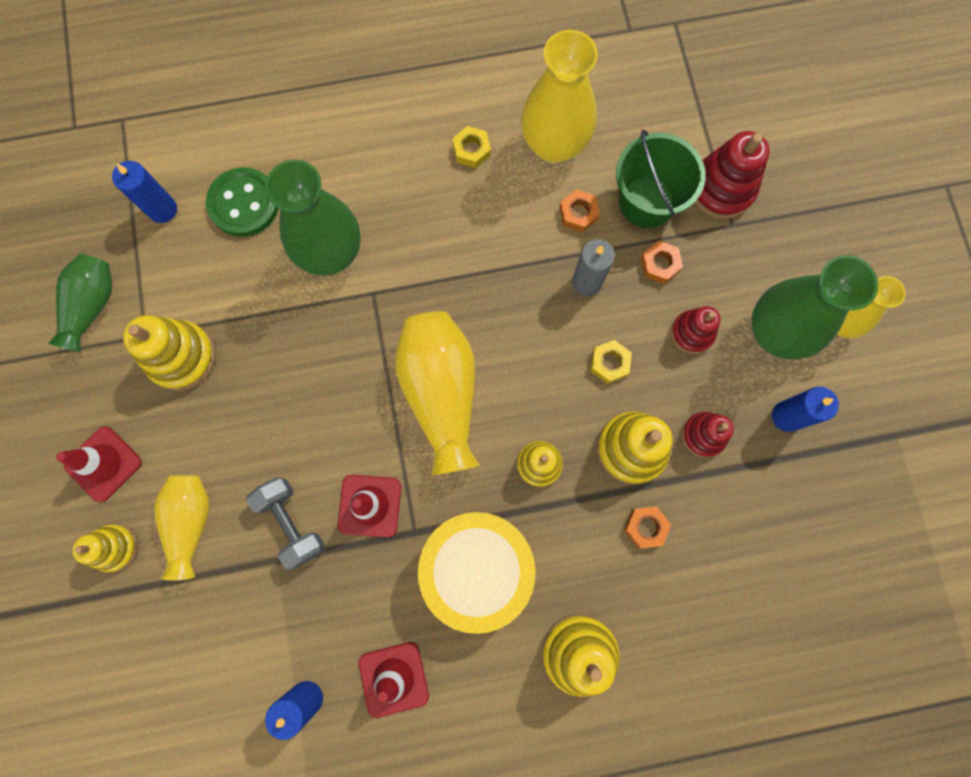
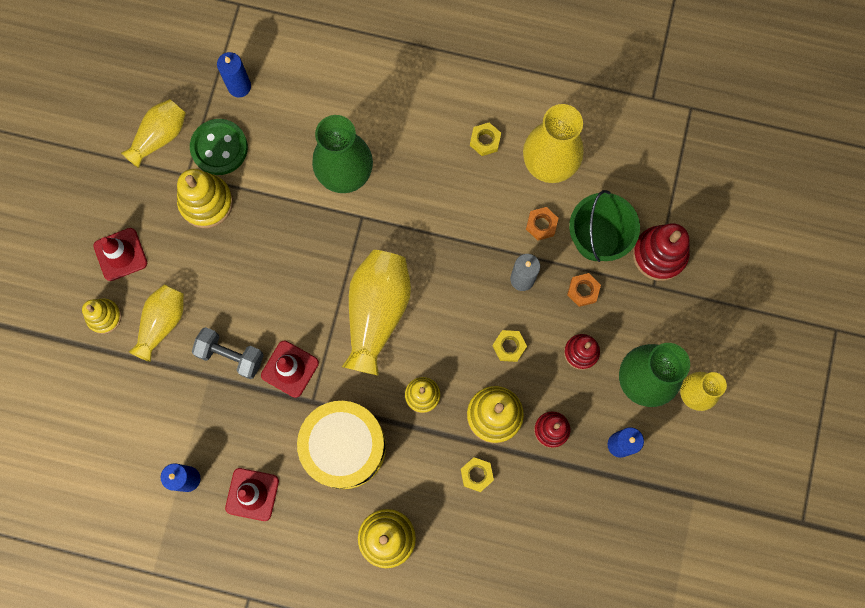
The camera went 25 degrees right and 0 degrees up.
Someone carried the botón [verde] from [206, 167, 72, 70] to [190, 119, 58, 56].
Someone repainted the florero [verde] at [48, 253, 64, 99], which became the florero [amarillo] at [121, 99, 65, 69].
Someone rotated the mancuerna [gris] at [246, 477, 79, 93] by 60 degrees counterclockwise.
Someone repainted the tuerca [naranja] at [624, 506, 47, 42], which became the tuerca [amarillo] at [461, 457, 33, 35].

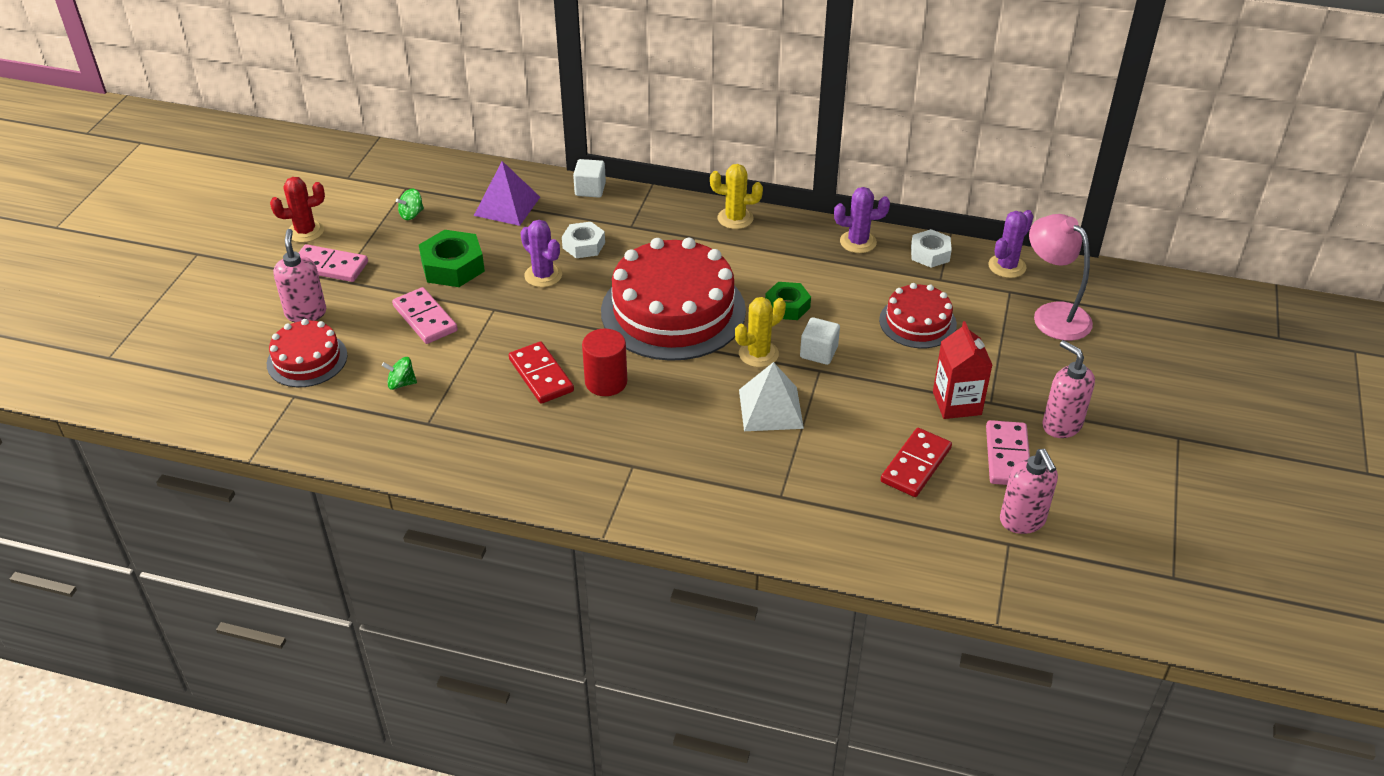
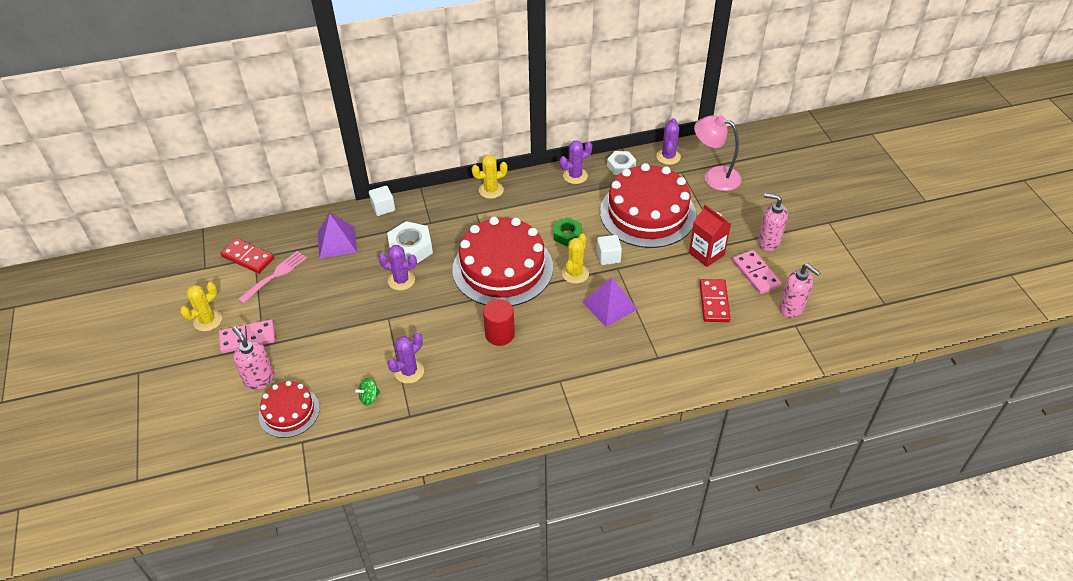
The camera went 30 degrees left and 5 degrees up.
Someone repainted the cactus [rojo] at [270, 177, 55, 66], which became the cactus [amarillo] at [180, 282, 42, 49].
Someone swapped the peonza [verde] at [396, 189, 28, 31] for the tenedor [rosa] at [238, 251, 69, 53].
Someone scaled the tuerca [blanco] at [562, 222, 43, 36] by 1.52.
Someone took away the tuerca [verde] at [419, 230, 66, 57].
Someone scaled the tarta [rojo] at [879, 283, 78, 65] by 1.90.
Someone took away the ficha de dominó [rosa] at [392, 287, 66, 57].
Someone carried the ficha de dominó [rojo] from [509, 342, 65, 62] to [221, 238, 53, 35].
Someone repainted the pirámide [blanco] at [739, 362, 65, 69], which became the pirámide [morado] at [583, 277, 54, 50].
Someone put down the cactus [morado] at [387, 333, 37, 51].

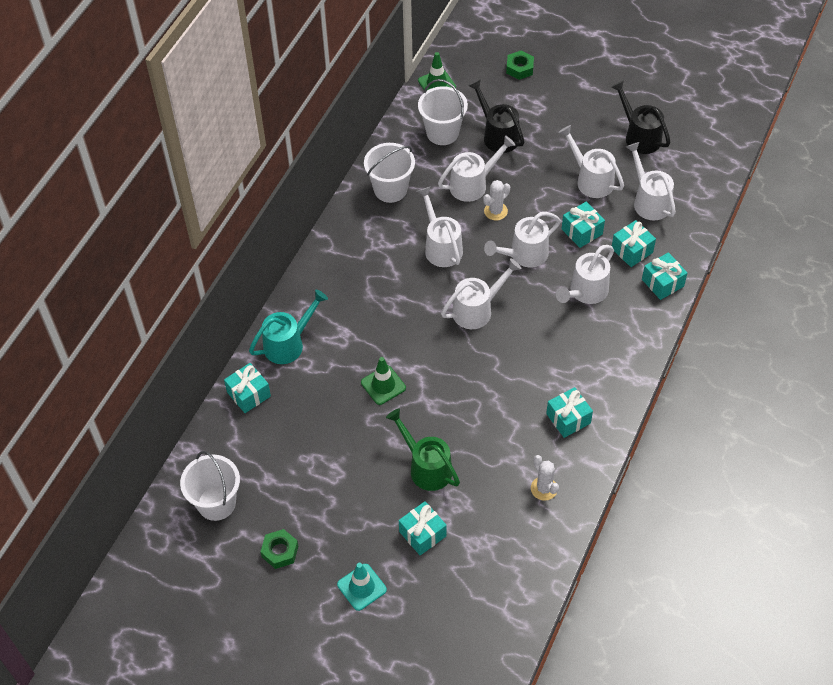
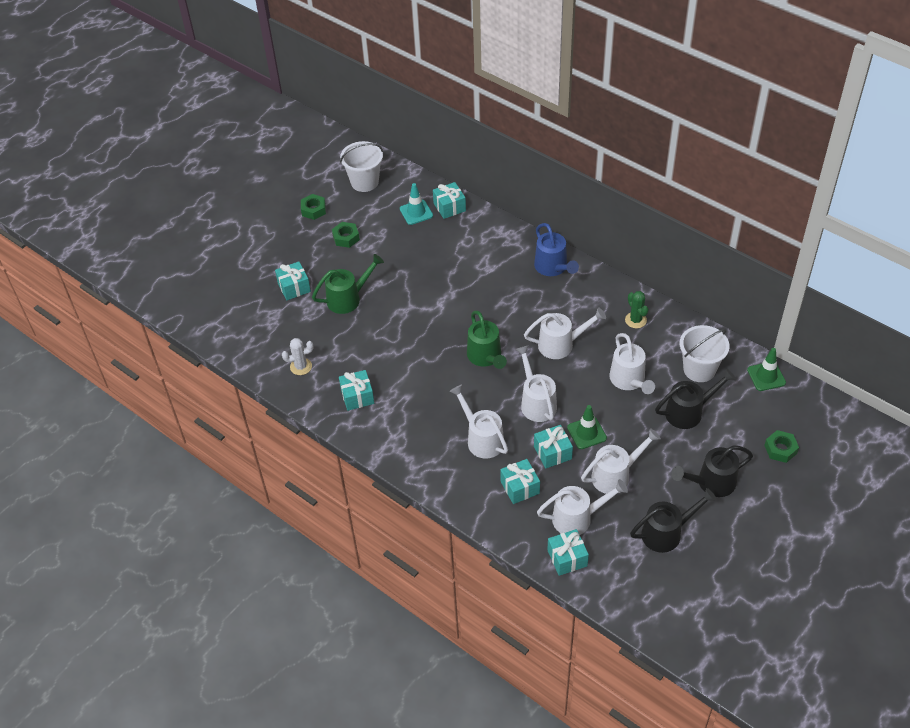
The camera went 105 degrees right and 5 degrees down.
Someone swapped the balde [blanco] at [364, 143, 51, 60] for the cactus [verde] at [625, 291, 23, 37].
Someone took away the cactus [blanco] at [483, 180, 27, 41].
Someone carried the regalo [turquesa] from [642, 252, 45, 48] to [547, 529, 42, 47].
Someone repainted the regadera [blanco] at [441, 258, 81, 71], which became the regadera [verde] at [467, 311, 40, 58].
Someone took away the regadera [turquesa] at [249, 290, 79, 74].
Someone carried the cono de tráfico [verde] from [361, 357, 45, 48] to [567, 405, 40, 44].
Someone carried the cono de tráfico [turquesa] from [337, 563, 50, 48] to [400, 183, 33, 42].
Someone put down the tuerca [verde] at [332, 222, 28, 26].
Someone put down the regadera [azul] at [534, 223, 45, 53].
Someone put down the regadera [negro] at [671, 445, 82, 52].

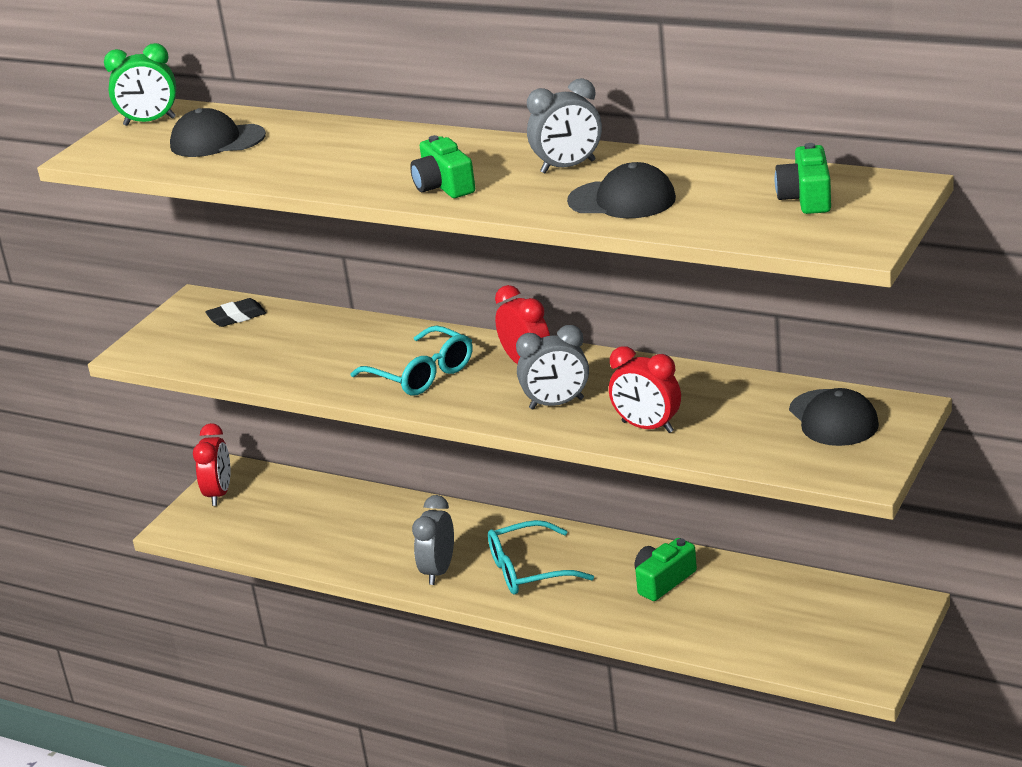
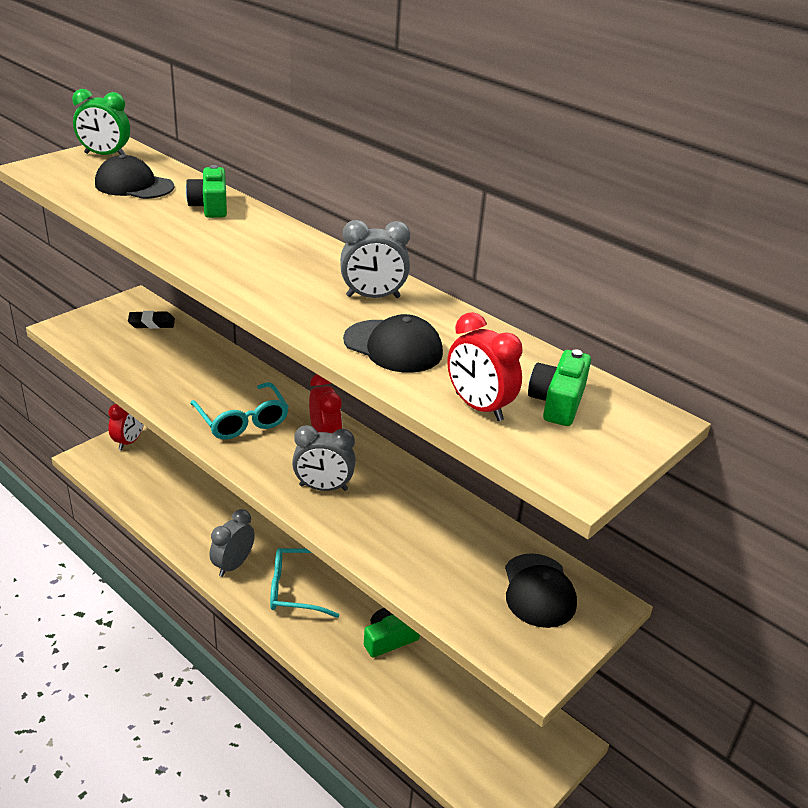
The camera went 10 degrees right and 5 degrees up.
Someone carried the cámara [verde] from [410, 135, 65, 63] to [186, 165, 41, 53].
Someone carried the despertador [rojo] from [609, 346, 72, 87] to [447, 312, 76, 109].

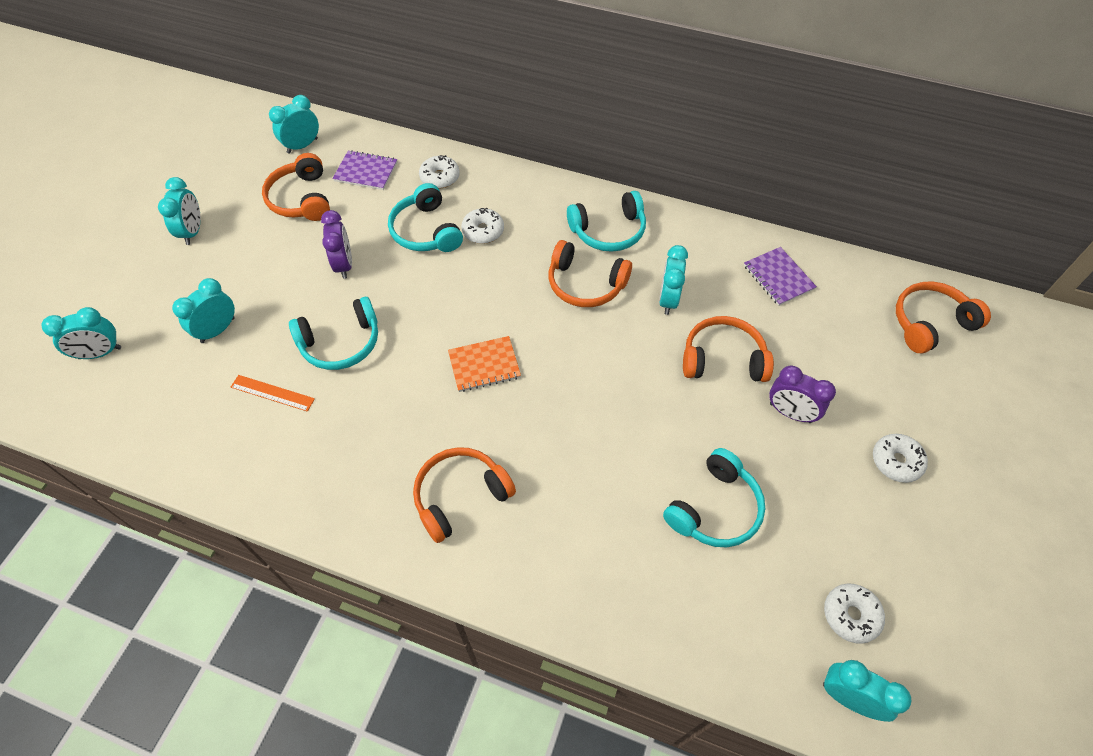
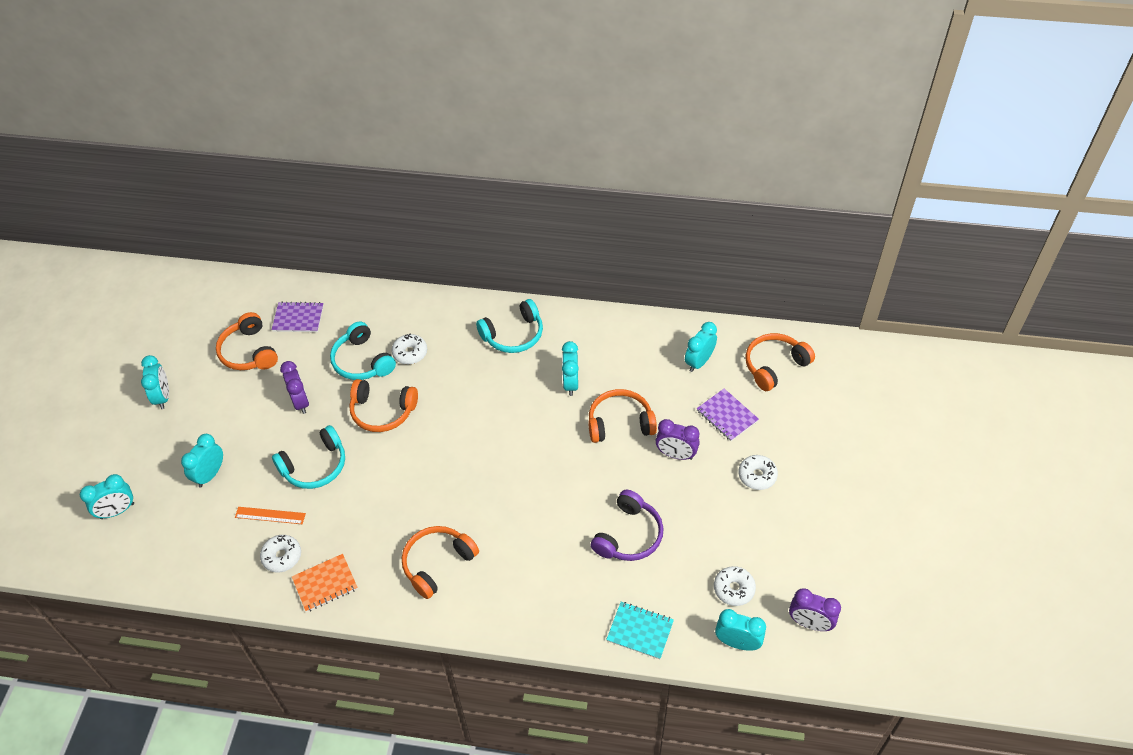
The camera went 10 degrees left and 5 degrees down.
Someone carried the despertador [turquesa] from [269, 95, 50, 59] to [685, 322, 32, 50].
Someone carried the rosquilla [blanco] from [419, 155, 41, 34] to [260, 535, 41, 38].
Someone carried the auriculares [naranja] from [549, 240, 83, 67] to [349, 379, 69, 53].
Someone carried the cuaderno [morado] from [744, 247, 73, 59] to [697, 389, 62, 52].
Someone carried the cuaderno [naranja] from [448, 336, 73, 56] to [292, 554, 66, 58].
Someone repainted the auriculares [turquesa] at [663, 448, 102, 100], which became the auriculares [morado] at [591, 490, 73, 71].
Someone put down the despertador [morado] at [789, 588, 52, 43].
Someone put down the cuaderno [turquesa] at [606, 602, 68, 57].

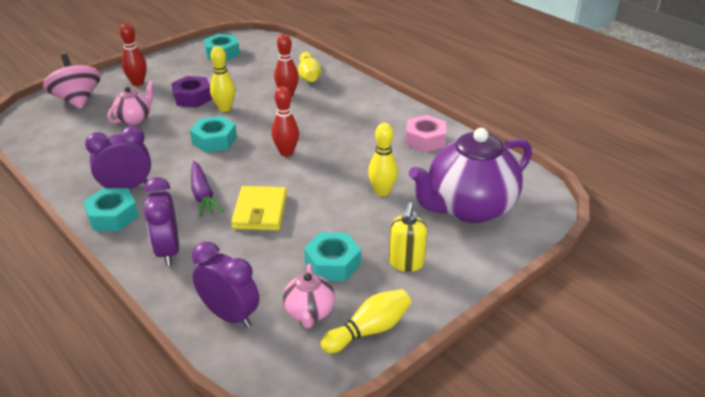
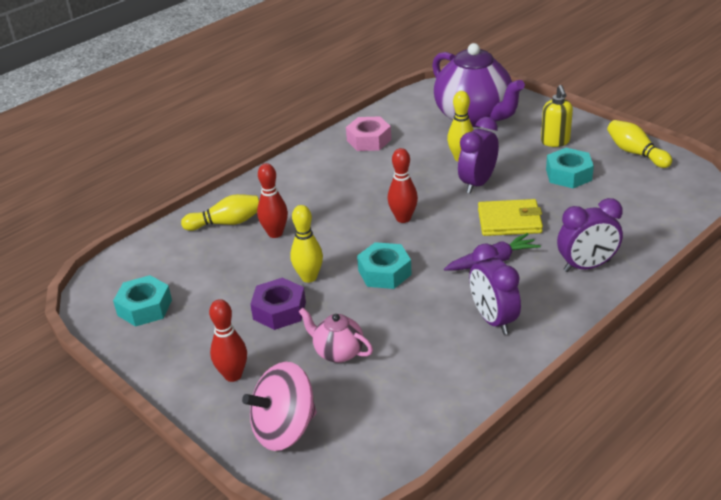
The camera went 90 degrees left and 0 degrees up.
Someone took away the tuerca [turquesa] at [83, 188, 56, 43].
Someone rotated the dispensador de jabón [amarillo] at [389, 202, 38, 70] by 75 degrees clockwise.
Someone carried the despertador [morado] from [192, 242, 67, 86] to [458, 117, 41, 77].
Someone took away the tetera [rosa] at [283, 264, 52, 64].

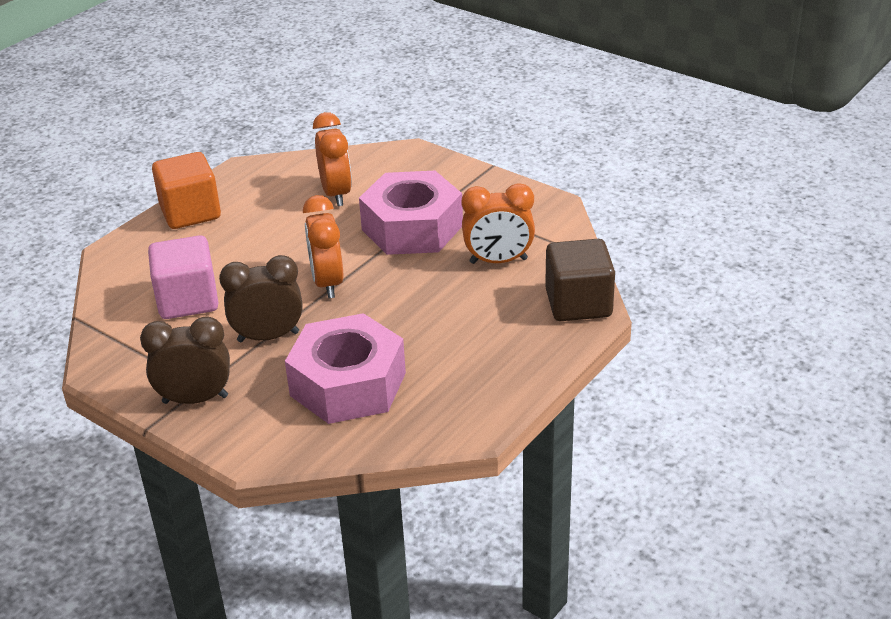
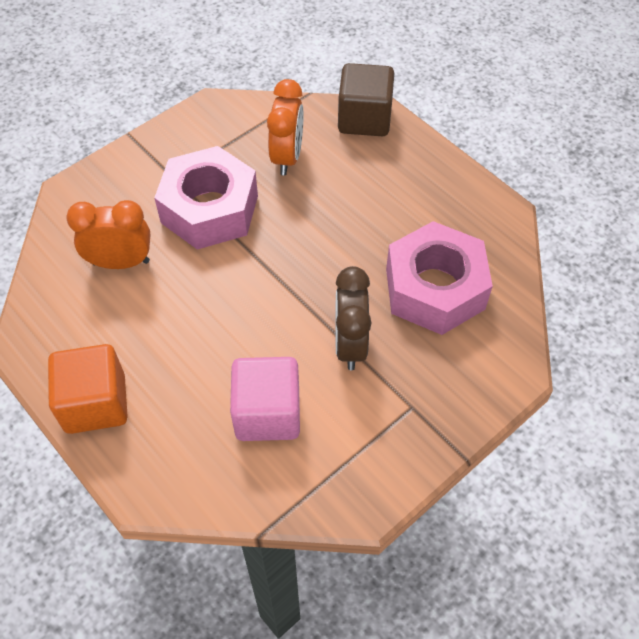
The camera went 80 degrees left and 20 degrees up.
Someone took away the despertador [naranja] at [303, 195, 40, 103].
Someone took away the despertador [marrón] at [140, 316, 90, 88].

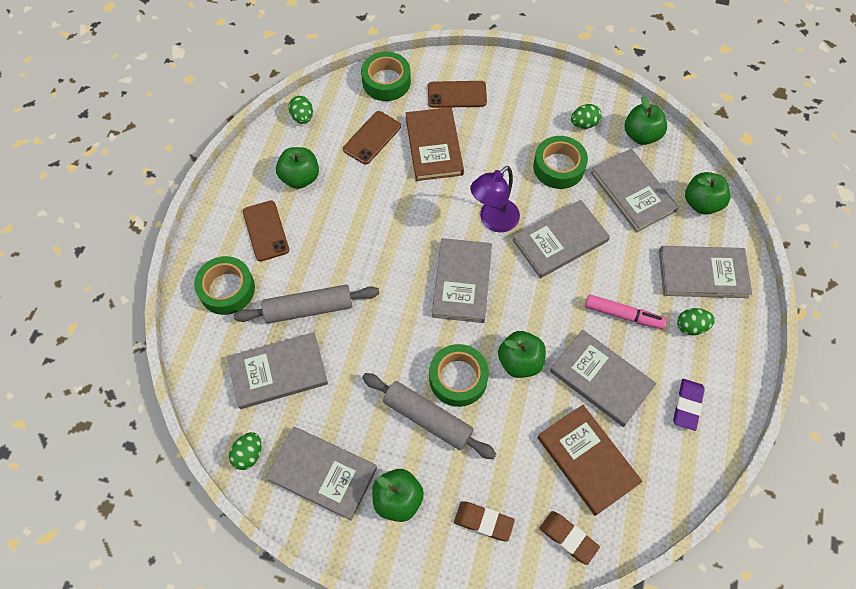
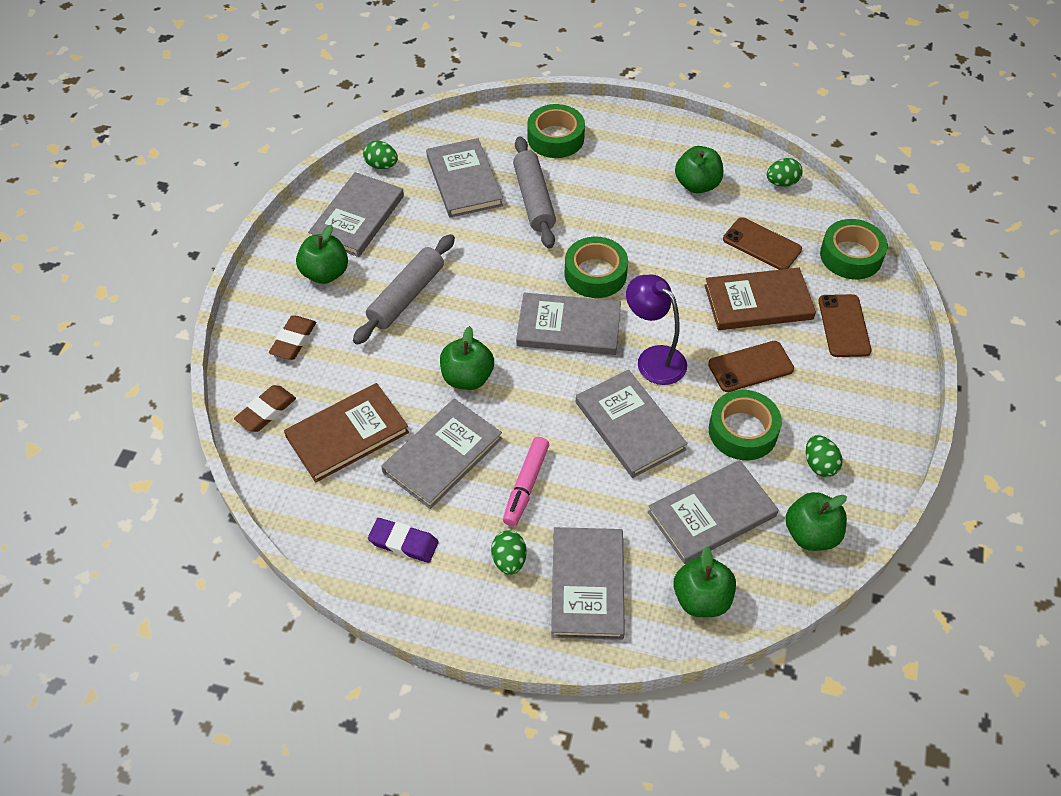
The camera went 90 degrees right and 10 degrees down.
Someone carried the móvil [marrón] from [243, 201, 46, 60] to [708, 341, 86, 51].
Someone carried the cinta adhesiva [verde] from [429, 344, 60, 63] to [565, 237, 63, 61].

